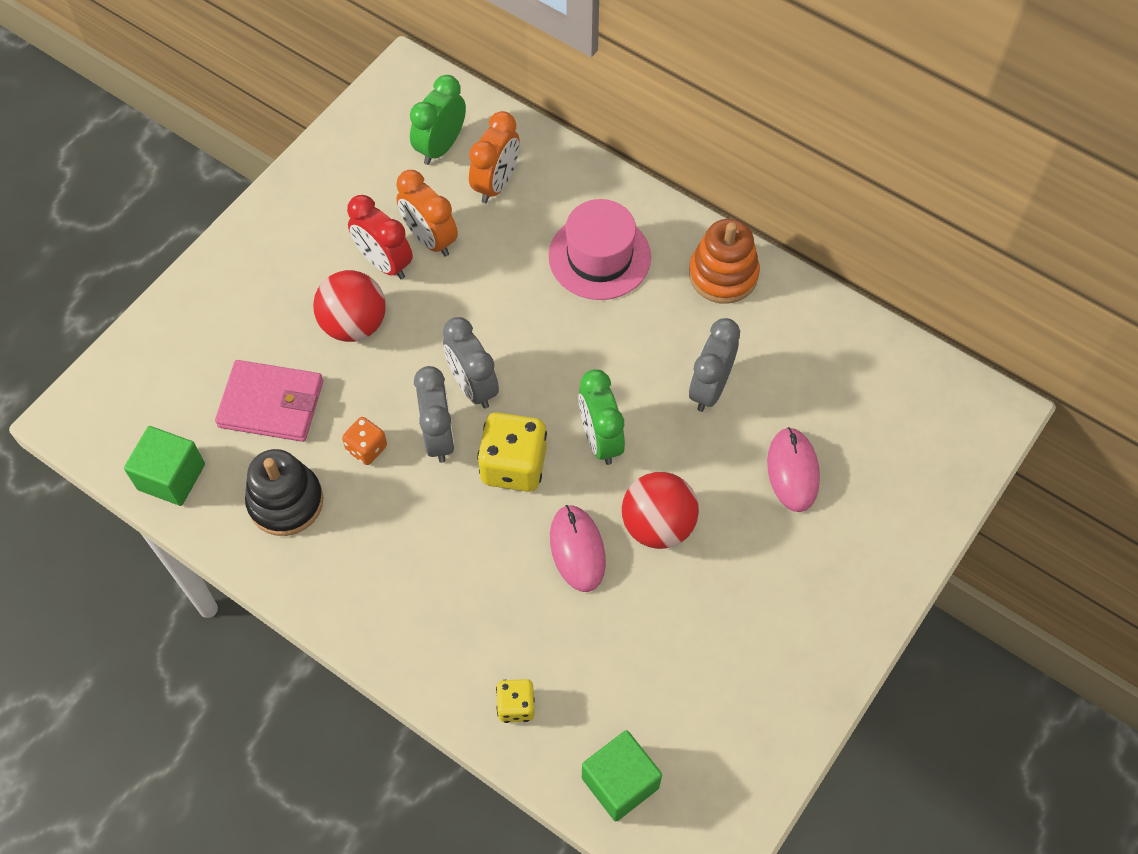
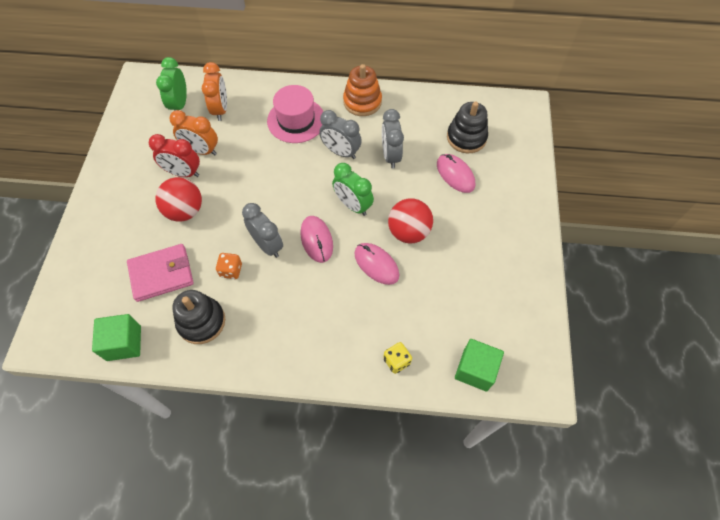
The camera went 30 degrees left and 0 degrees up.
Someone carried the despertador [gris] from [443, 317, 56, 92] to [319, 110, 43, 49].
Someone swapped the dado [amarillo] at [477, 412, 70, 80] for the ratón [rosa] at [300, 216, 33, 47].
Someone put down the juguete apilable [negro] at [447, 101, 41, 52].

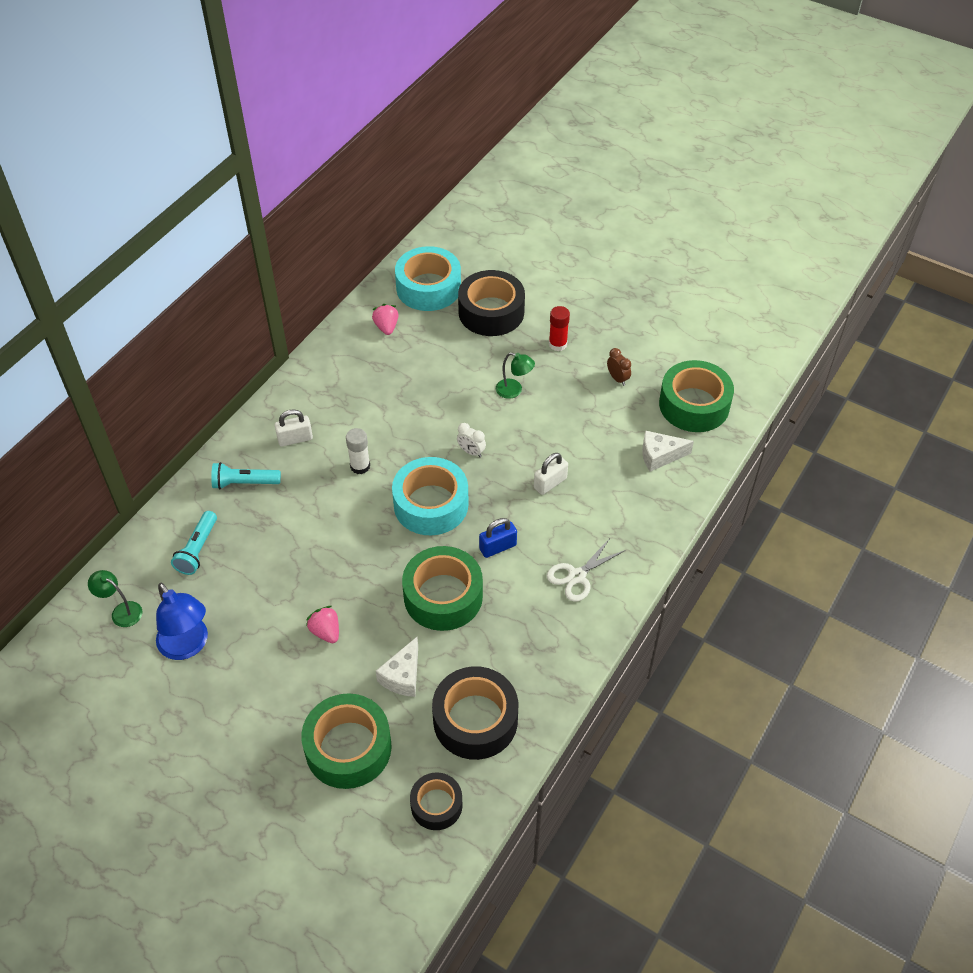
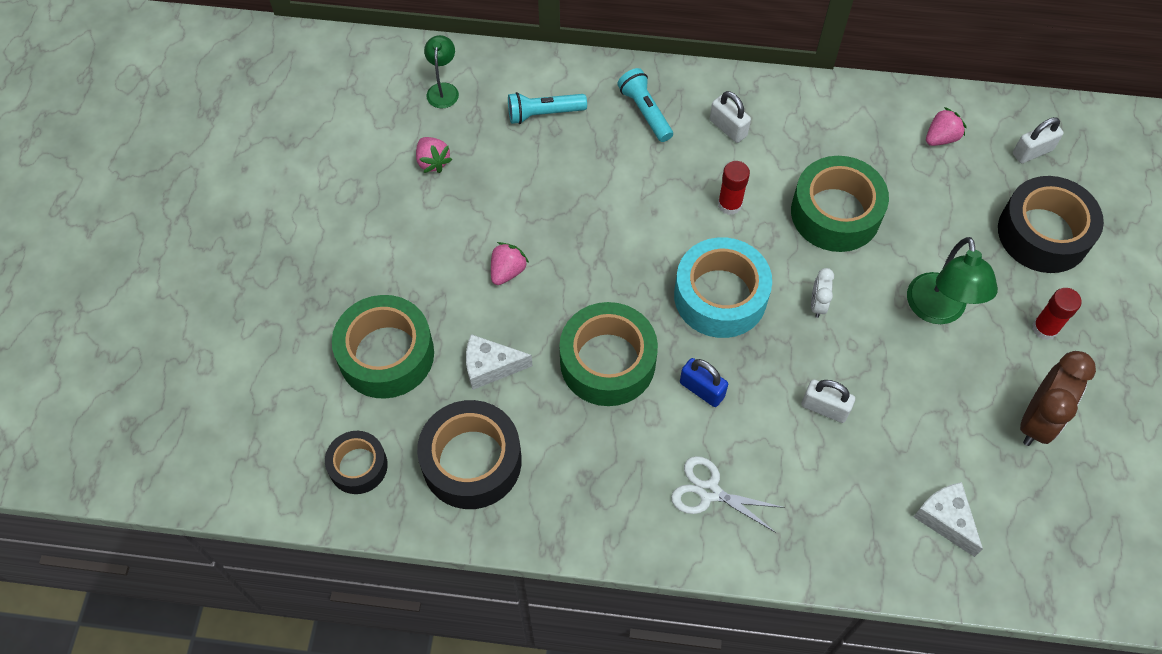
The camera went 65 degrees right and 10 degrees up.
Someone swapped the cinta adhesiva [turquesa] at [395, 246, 66, 65] for the candado [blanco] at [1013, 117, 51, 46].
Someone scaled the despertador [marrón] at [607, 348, 24, 38] by 1.99.
Someone scaled the lámpara [verde] at [496, 352, 39, 47] by 1.67.
Someone carried the cinta adhesiva [verde] from [659, 360, 75, 72] to [791, 156, 98, 96].
Someone repainted the barra de pegamento [blanco] at [346, 428, 24, 46], which became the barra de pegamento [rojo] at [718, 161, 32, 54].
Someone swapped the lámpara [azul] at [156, 583, 52, 77] for the fresa [rosa] at [416, 137, 37, 36].

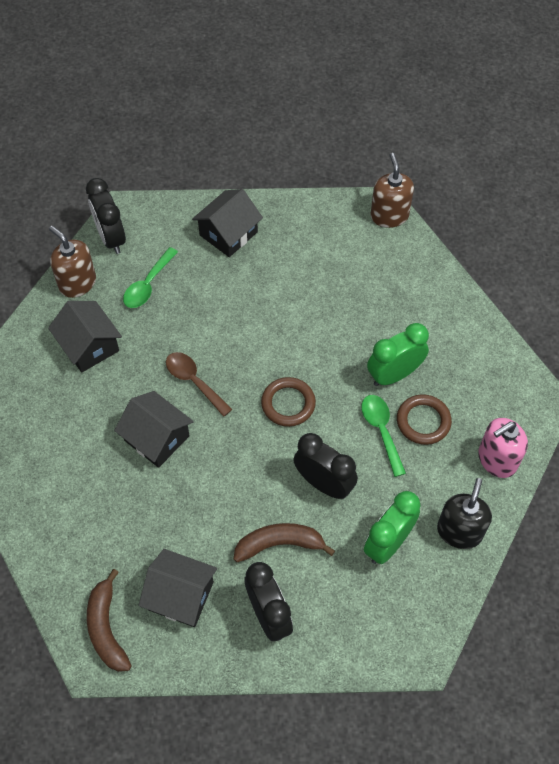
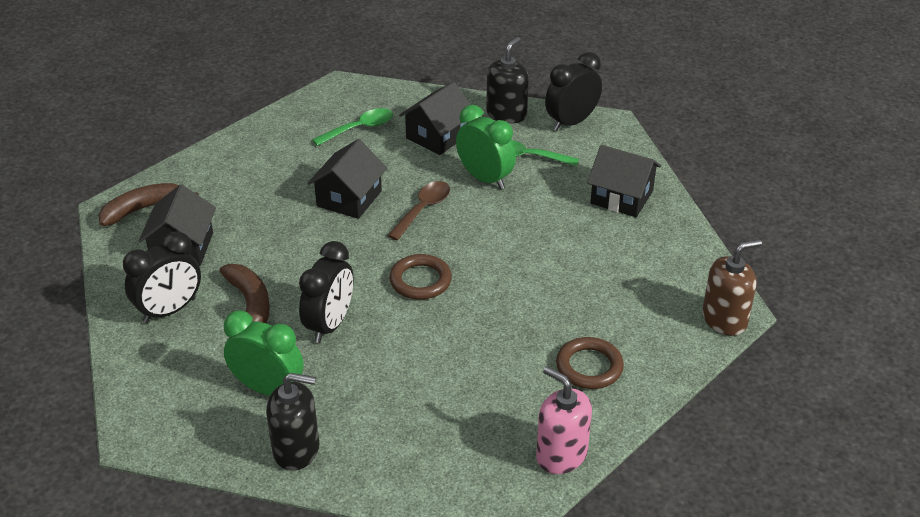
The camera went 75 degrees right and 20 degrees down.
Someone repainted the dispensador de jabón [marrón] at [49, 226, 47, 72], which became the dispensador de jabón [negro] at [486, 37, 43, 87].
Someone carried the despertador [verde] from [367, 323, 62, 63] to [456, 105, 60, 84].
Someone carried the anillo [marrón] from [397, 394, 55, 51] to [556, 337, 68, 52].
Someone carried the cuchara [verde] from [362, 395, 44, 82] to [312, 108, 81, 38].
Someone carried the dispensador de jabón [rosa] from [478, 418, 50, 60] to [536, 366, 56, 108].

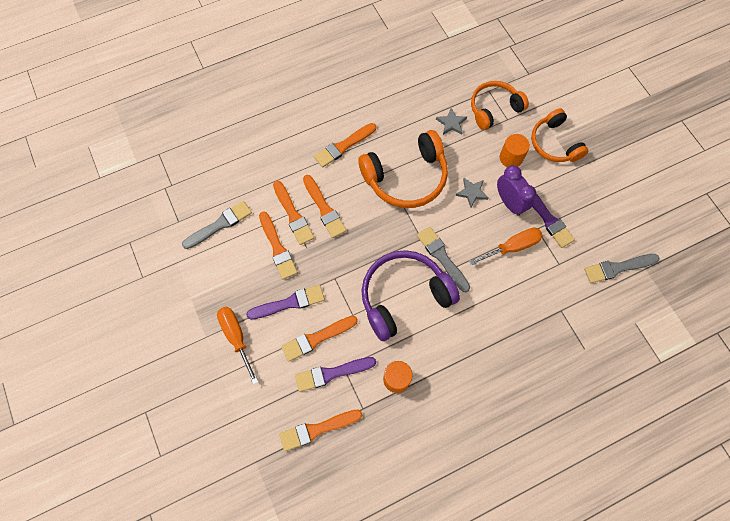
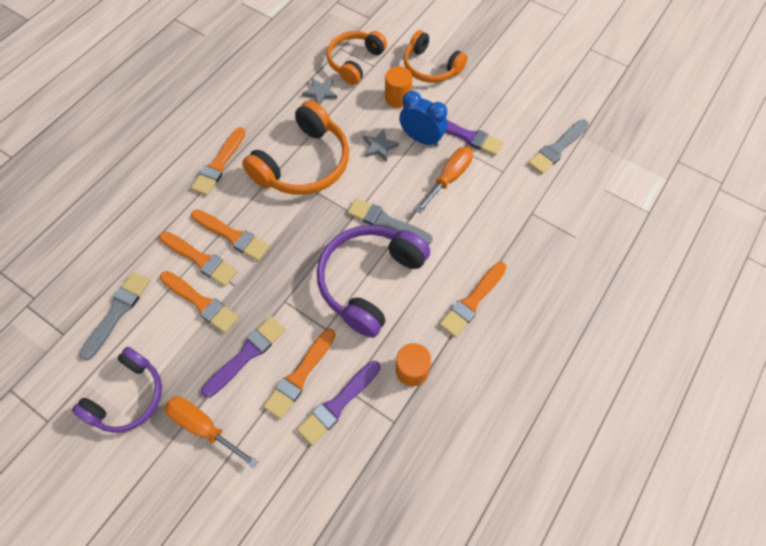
The camera went 30 degrees left and 5 degrees down.
Someone repainted the despertador [morado] at [497, 165, 39, 51], which became the despertador [azul] at [399, 91, 48, 56].
Someone carried the pincel [naranja] from [279, 410, 83, 41] to [439, 262, 68, 75].
Someone put down the auriculares [morado] at [72, 347, 90, 86].

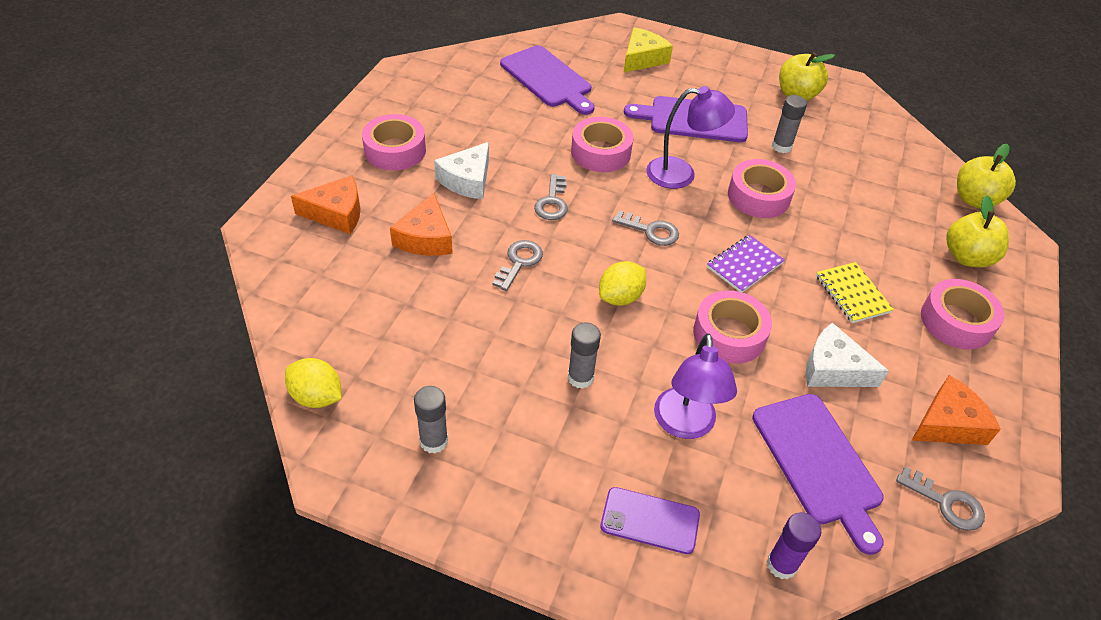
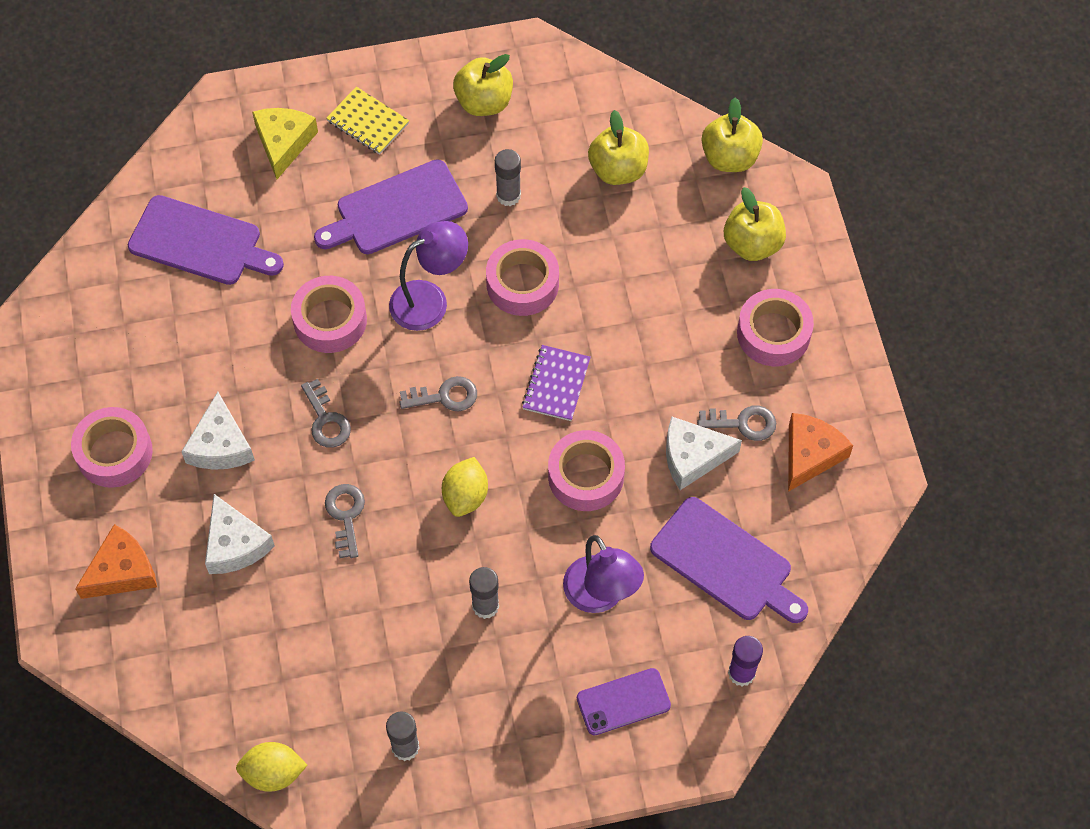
The camera went 30 degrees left and 15 degrees up.
Someone repainted the queso [naranja] at [390, 193, 63, 63], which became the queso [blanco] at [205, 494, 70, 80].
Someone carried the cuaderno [amarillo] from [816, 262, 78, 61] to [326, 87, 83, 68].
Someone carried the llave [gris] from [896, 467, 89, 64] to [697, 405, 79, 36].
Someone put down the manzana [amarillo] at [588, 110, 61, 75].

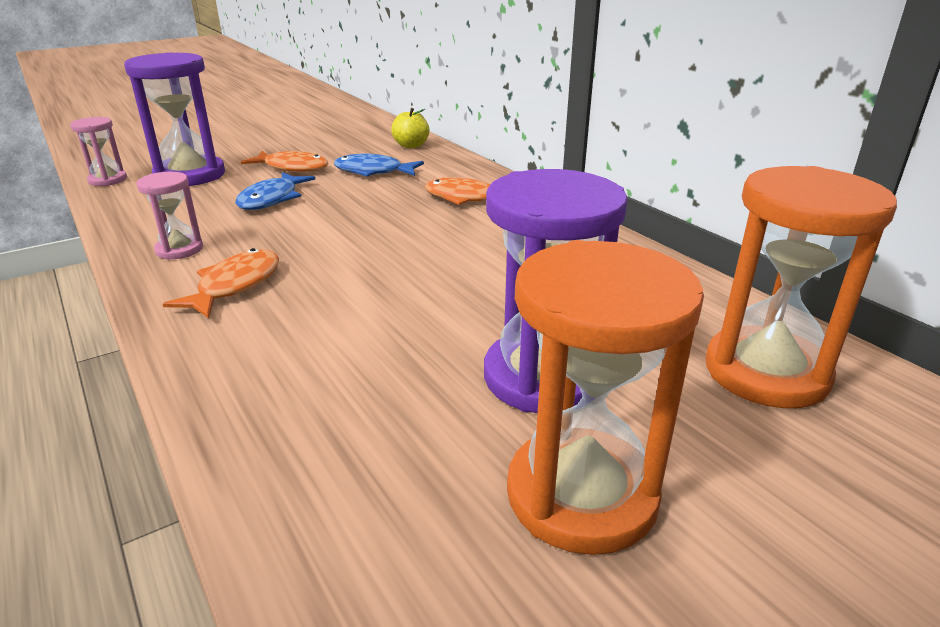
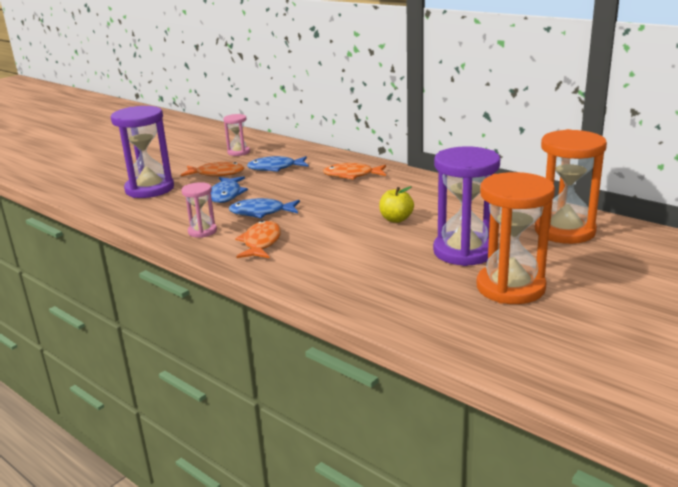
The camera went 15 degrees left and 5 degrees down.
Someone carried the manzana [amarillo] from [391, 108, 38, 40] to [379, 186, 35, 37].
Someone carried the reloj de arena [rosa] from [70, 117, 57, 69] to [224, 114, 26, 42].
Someone put down the pez [azul] at [229, 198, 71, 20].

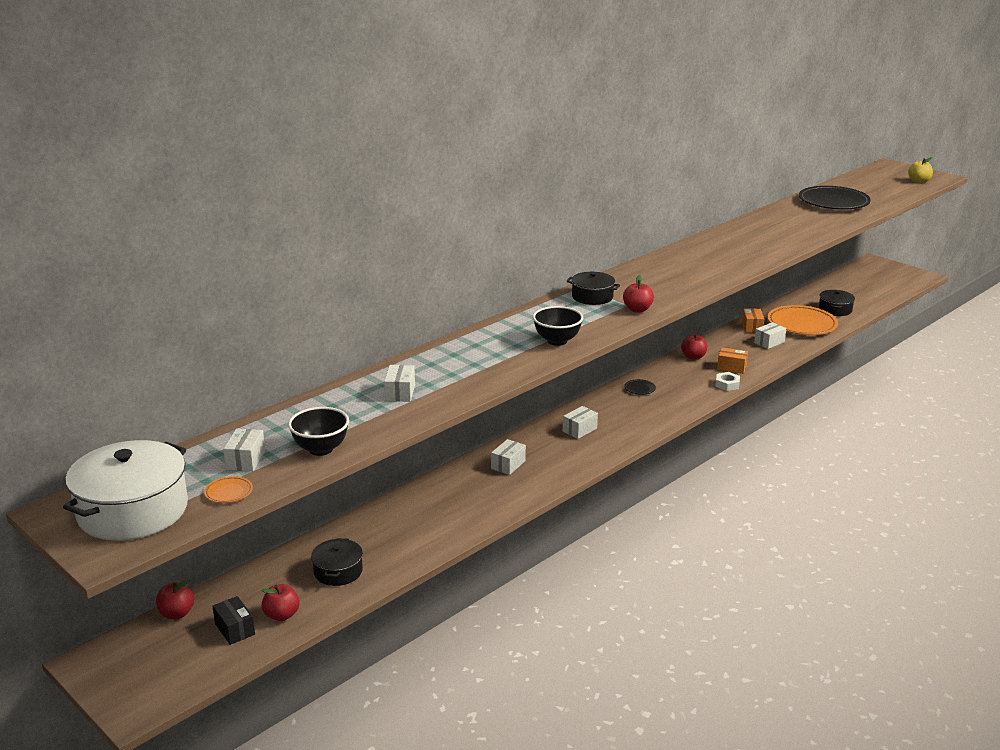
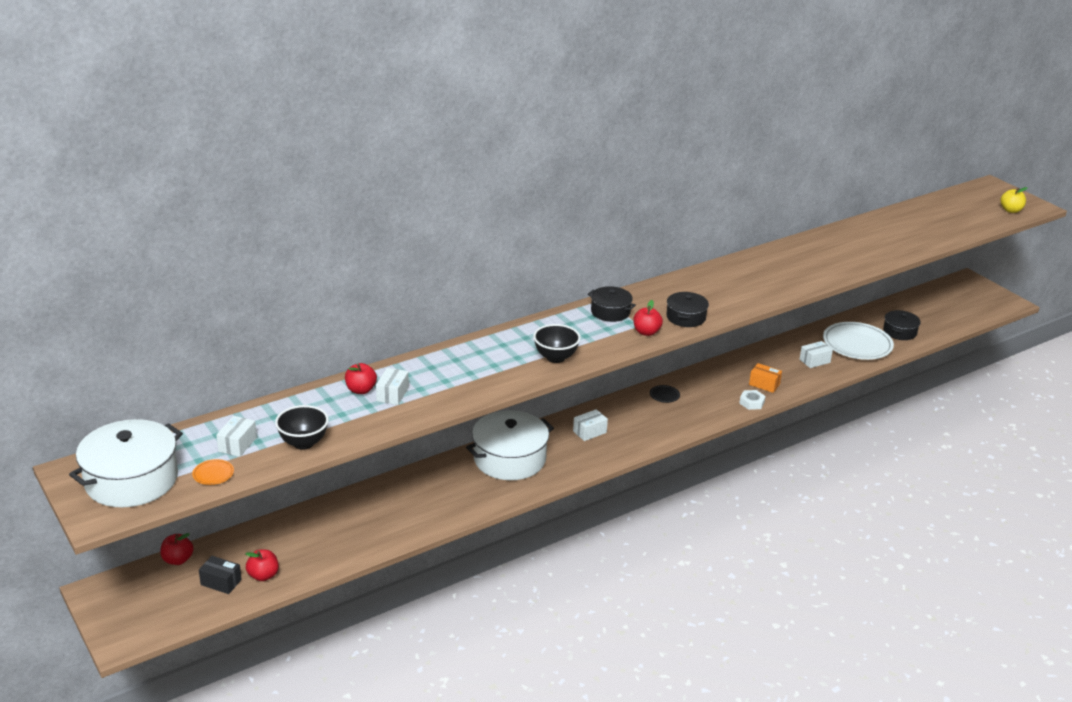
The camera went 10 degrees right and 5 degrees up.
Someone took away the plato [negro] at [799, 186, 72, 23].
Someone repainted the plato [naranja] at [767, 305, 71, 30], which became the plato [blanco] at [823, 322, 71, 38].
Someone took away the caja [naranja] at [742, 308, 22, 25].
Someone carried the manzana [rojo] from [681, 334, 26, 26] to [345, 363, 32, 31].
Someone swapped the caja [blanco] at [491, 439, 35, 36] for the olla [blanco] at [466, 410, 88, 70].
Someone carried the olla [negro] from [311, 538, 52, 48] to [666, 292, 43, 35].
Someone rotated the caja [negro] at [212, 596, 43, 49] by 45 degrees counterclockwise.

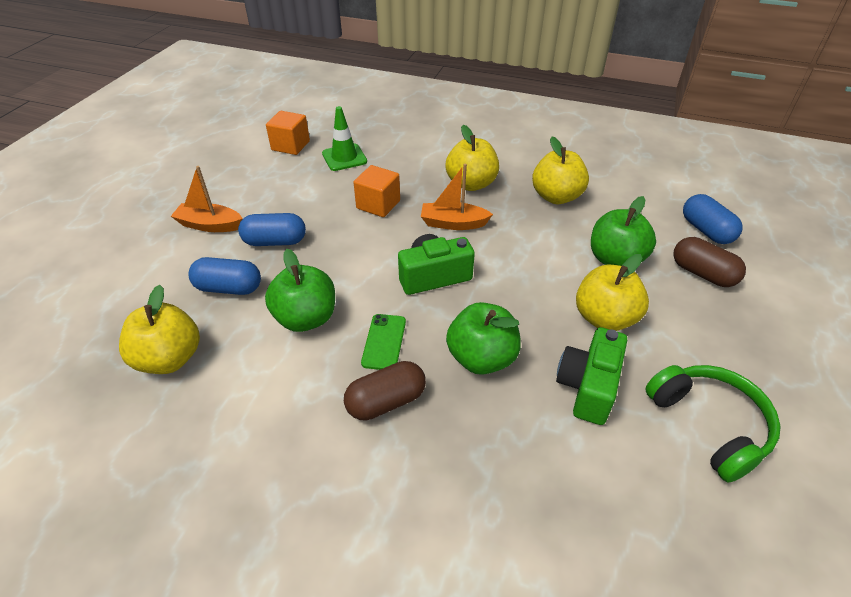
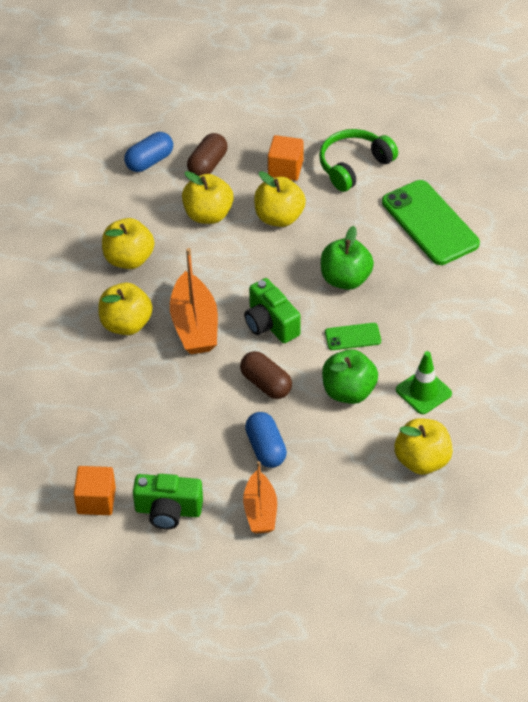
The camera went 105 degrees left and 5 degrees up.
Someone carried the cono de tráfico [verde] from [322, 106, 45, 65] to [396, 351, 56, 63].
Someone scaled the barco [naranja] at [421, 164, 72, 66] by 1.51.
Someone carried the cubo [naranja] from [353, 165, 47, 52] to [268, 135, 36, 46].
Someone repainted the manzana [verde] at [591, 196, 65, 70], which became the manzana [amarillo] at [182, 171, 52, 53].
Someone took away the cápsula [azul] at [188, 257, 73, 38].
Someone carried the cámara [verde] from [556, 327, 71, 98] to [133, 474, 70, 56].
Someone carried the cápsula [marrón] from [344, 361, 82, 60] to [240, 351, 52, 48].
Someone put down the móvil [verde] at [382, 180, 98, 85].

